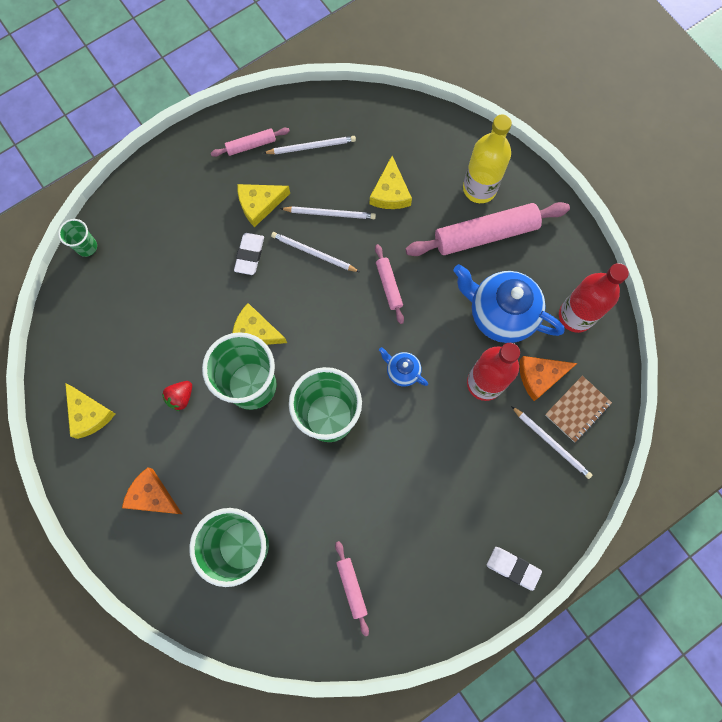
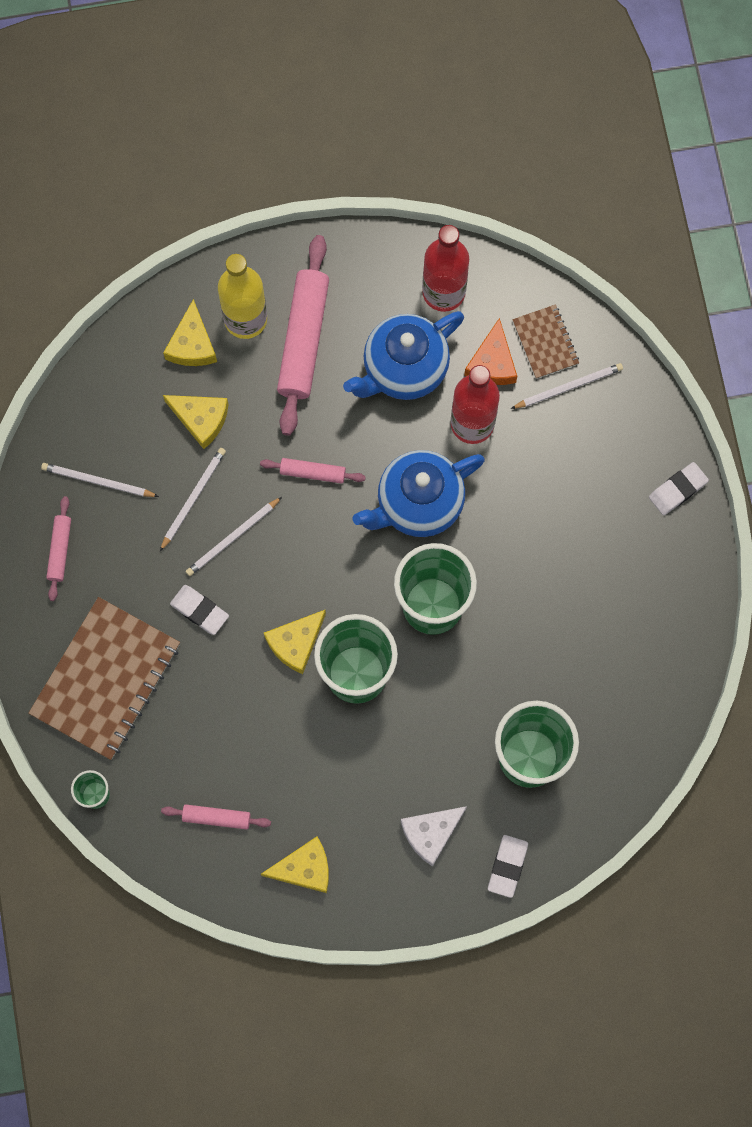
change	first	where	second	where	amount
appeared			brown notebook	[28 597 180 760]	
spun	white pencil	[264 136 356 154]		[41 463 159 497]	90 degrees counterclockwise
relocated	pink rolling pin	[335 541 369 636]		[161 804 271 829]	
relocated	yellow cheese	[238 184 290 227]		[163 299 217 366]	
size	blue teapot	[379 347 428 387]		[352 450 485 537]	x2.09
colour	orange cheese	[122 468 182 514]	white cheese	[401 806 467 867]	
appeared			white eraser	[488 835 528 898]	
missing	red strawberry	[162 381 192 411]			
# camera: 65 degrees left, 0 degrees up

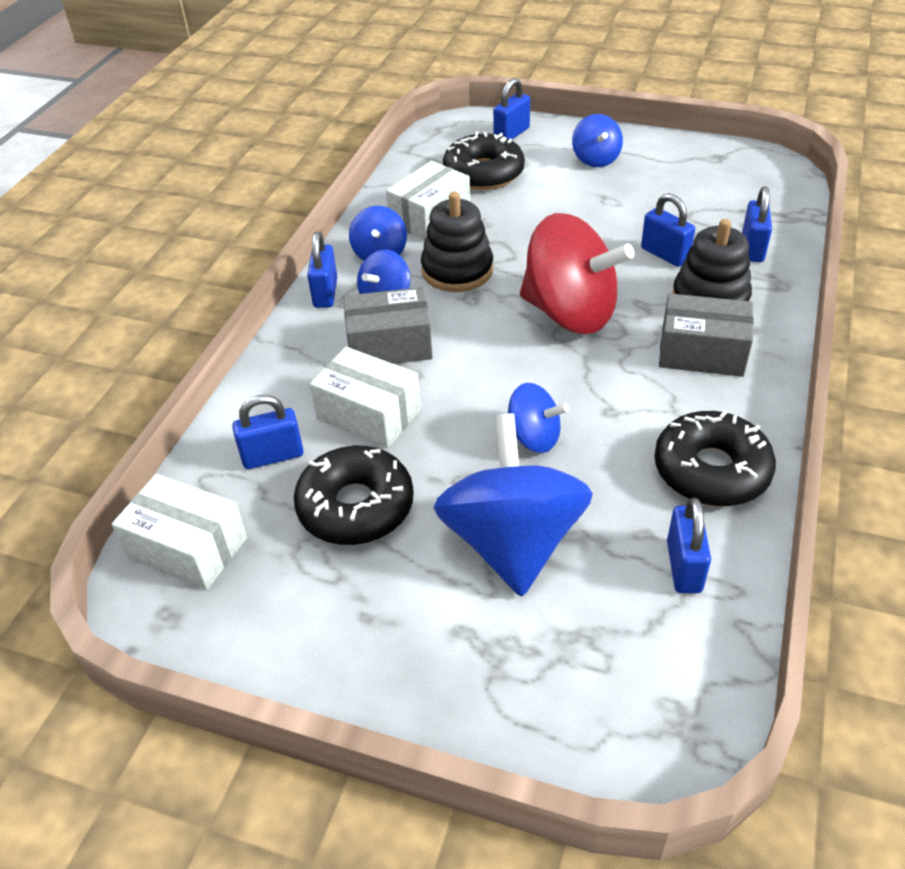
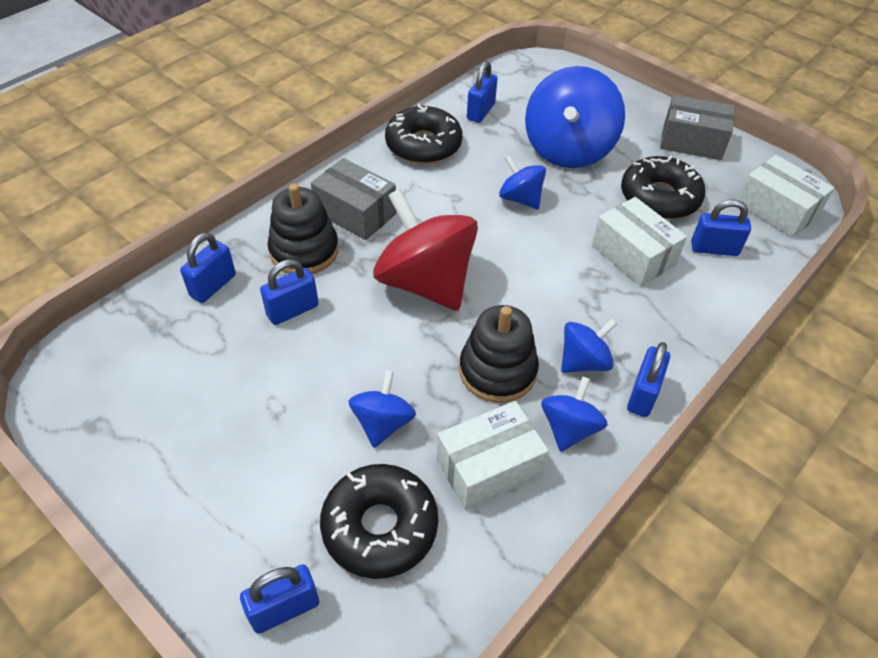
change	first	where	second	where	amount
spun	blue padlock	[641 193 695 267]		[260 259 319 325]	75 degrees clockwise
relocated	blue spinning top	[572 114 623 167]		[348 370 416 448]	
relocated	grey box	[343 287 433 364]		[660 95 735 160]	
# camera: 160 degrees left, 5 degrees up

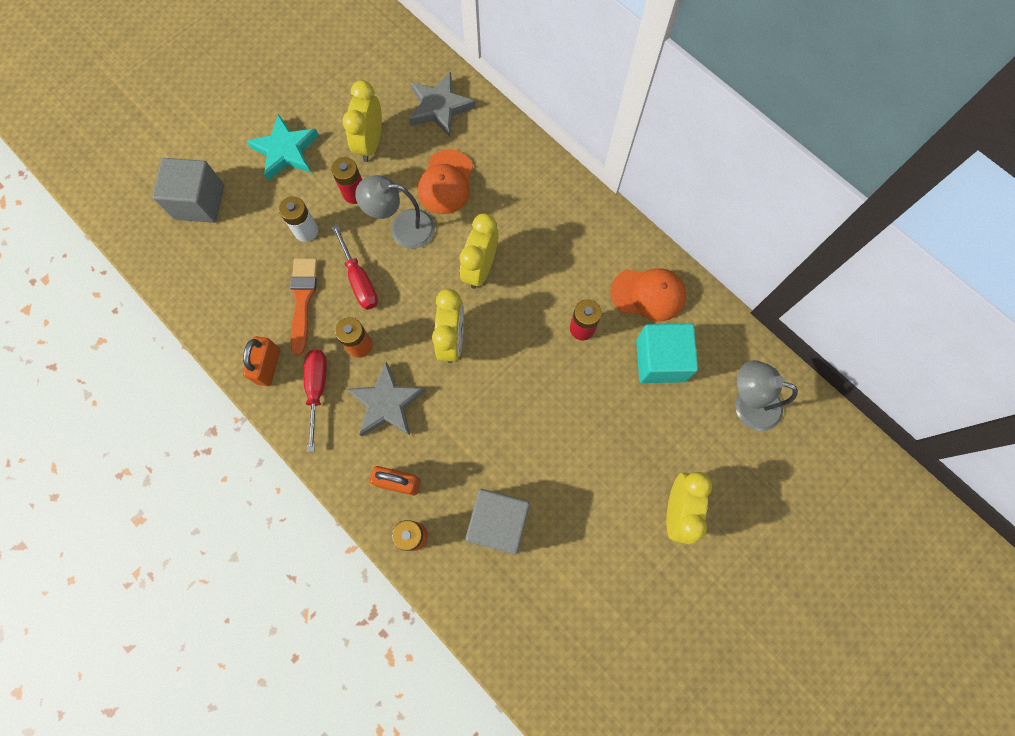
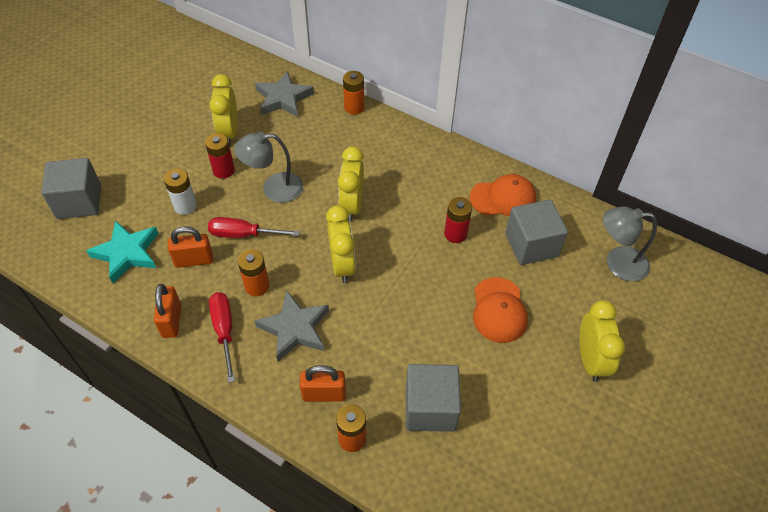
change	first	where	second	where	amount
relocated	turquoise star	[246 114 319 181]		[86 221 159 283]	
exchanged	orange brush	[290 259 318 355]	orange padlock	[168 227 213 268]	
spun	red screwdriver	[331 224 378 310]		[208 217 300 238]	135 degrees clockwise
appeared			orange battery	[343 71 364 115]	
relocated	orange cap	[418 149 473 214]		[473 277 528 343]	
colour	turquoise cube	[636 324 698 383]	grey cube	[505 200 568 265]	
# camera: 15 degrees left, 20 degrees down

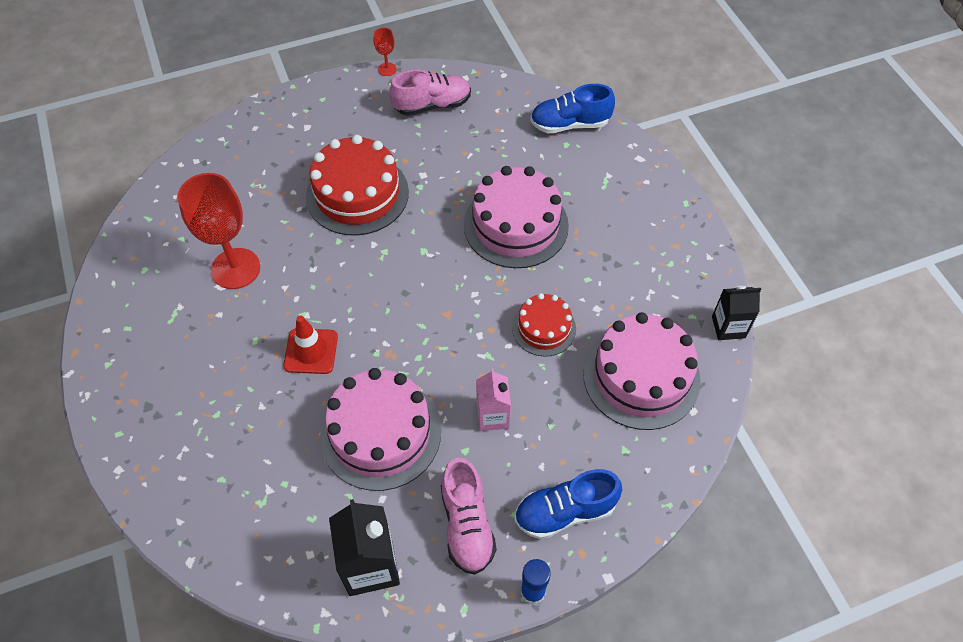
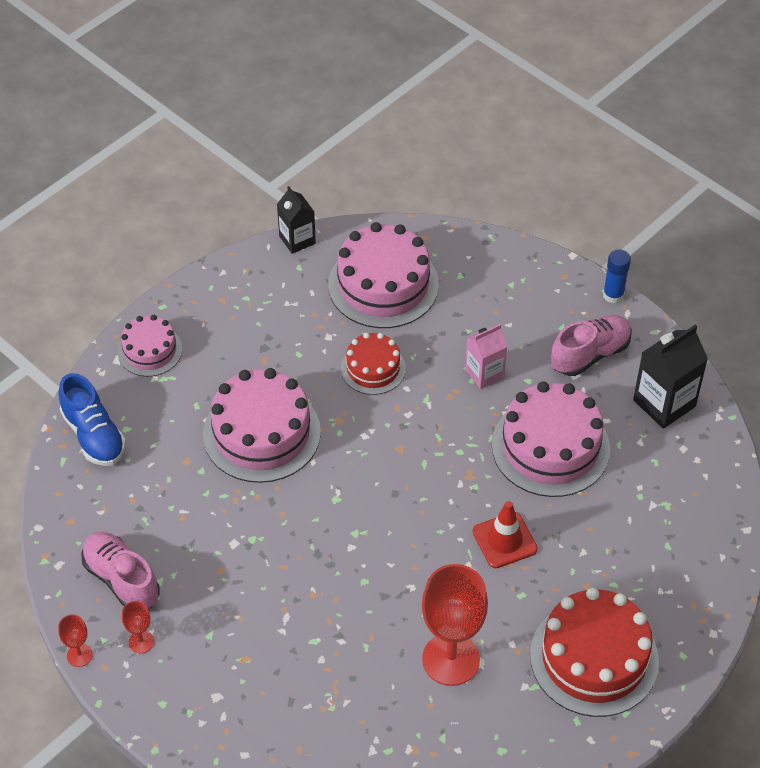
change	first	where	second	where	amount
appeared			pink cake	[118 315 182 377]	
appeared			red goblet	[122 601 154 653]	
relocated	red cake	[306 135 409 236]		[530 588 659 717]	
missing	blue shoe	[515 469 622 539]			
# camera: 115 degrees left, 5 degrees down

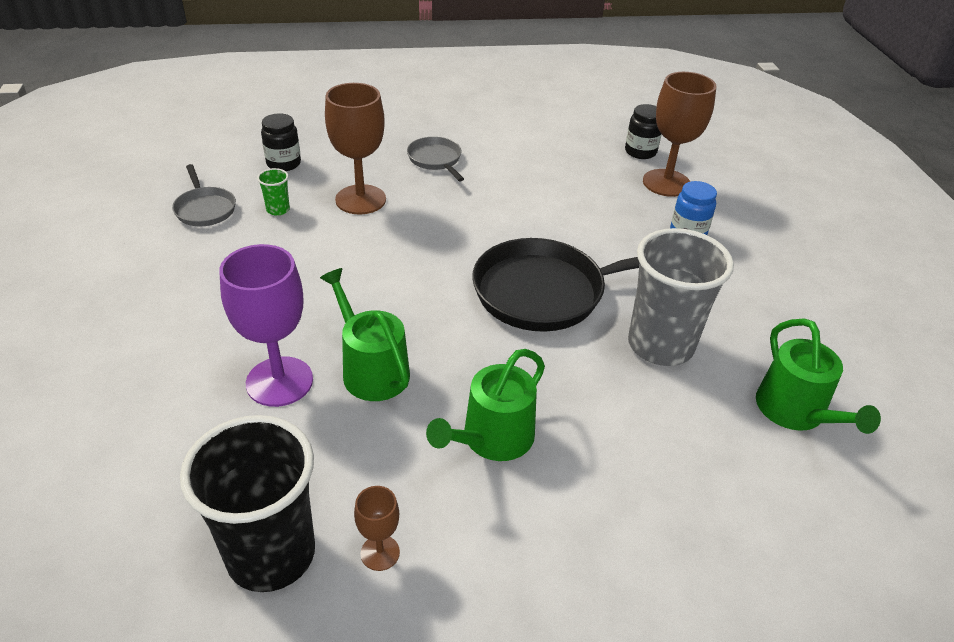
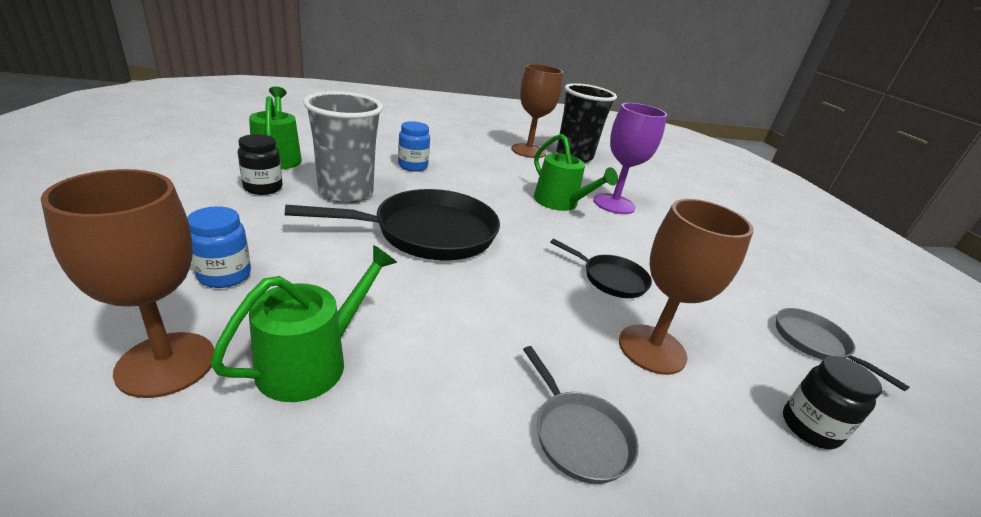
change	first	where	second	where	amount
relocated	green watering can	[426 349 545 461]		[210 245 397 402]	
relocated	black jar	[625 104 662 159]		[238 134 283 195]	
appeared			blue jar	[398 121 430 171]	
size	brown goblet	[354 486 400 571]		[511 64 563 158]	x2.04
appeared			black pan	[550 239 652 298]	
missing	green cup	[257 168 290 216]			
# camera: 175 degrees right, 10 degrees down

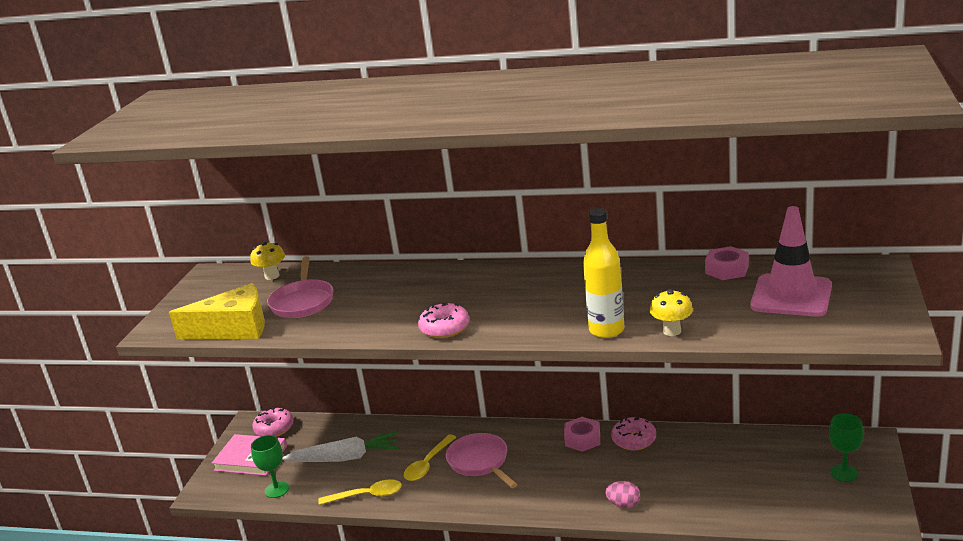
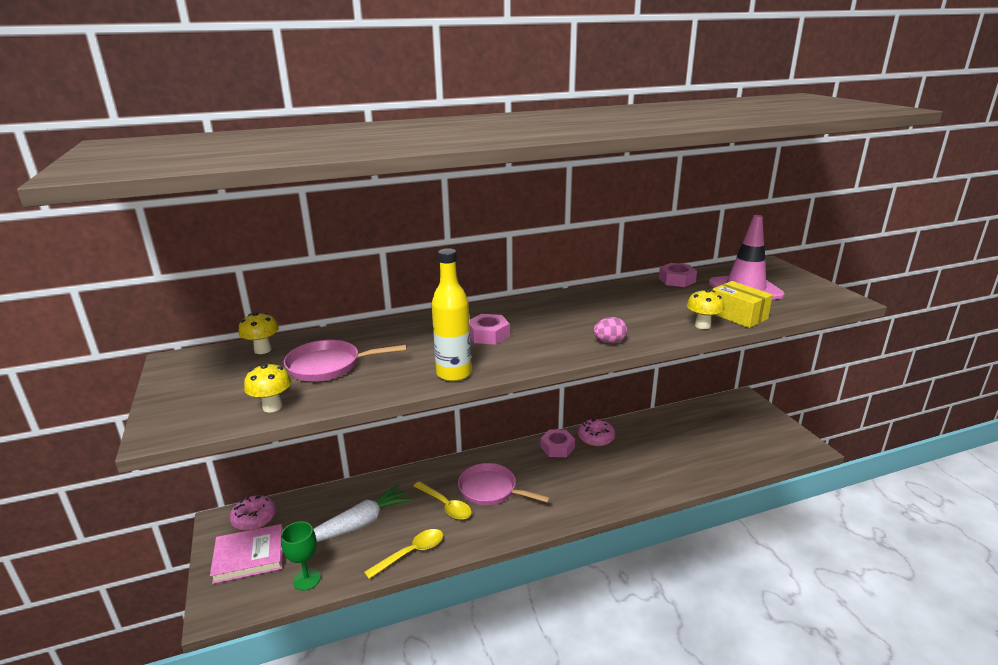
change	first	where	second	where	amount
exchanged	yellow cheese	[169 283 265 340]	yellow mushroom	[244 363 291 412]	
spun	pink pan	[267 256 333 318]		[284 340 407 382]	120 degrees clockwise
spun	yellow spoon	[404 434 456 481]		[413 482 472 520]	45 degrees counterclockwise
relocated	yellow bottle	[583 208 624 338]		[431 248 471 381]	
appeared			pink nut	[469 314 510 345]	
relocated	pink egg	[605 481 640 508]		[593 317 627 343]	
appeared			yellow box	[713 281 773 328]	
missing	pink donut	[418 302 469 338]			
missing	green goblet	[829 413 864 482]			
# camera: 35 degrees left, 0 degrees up

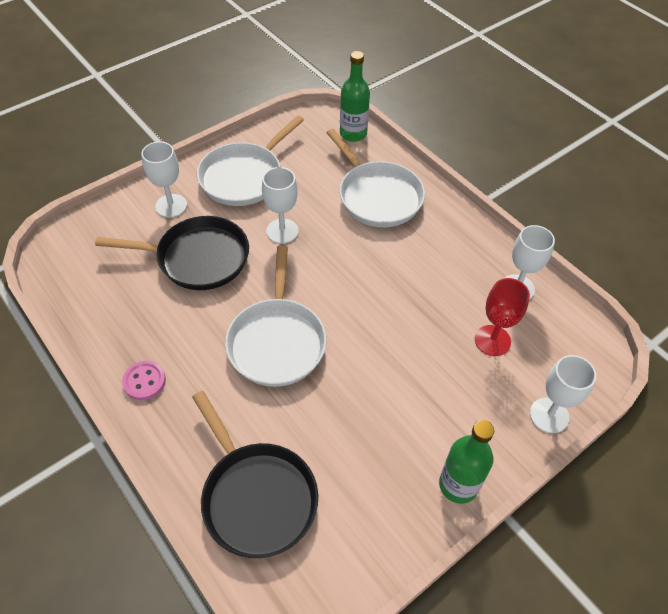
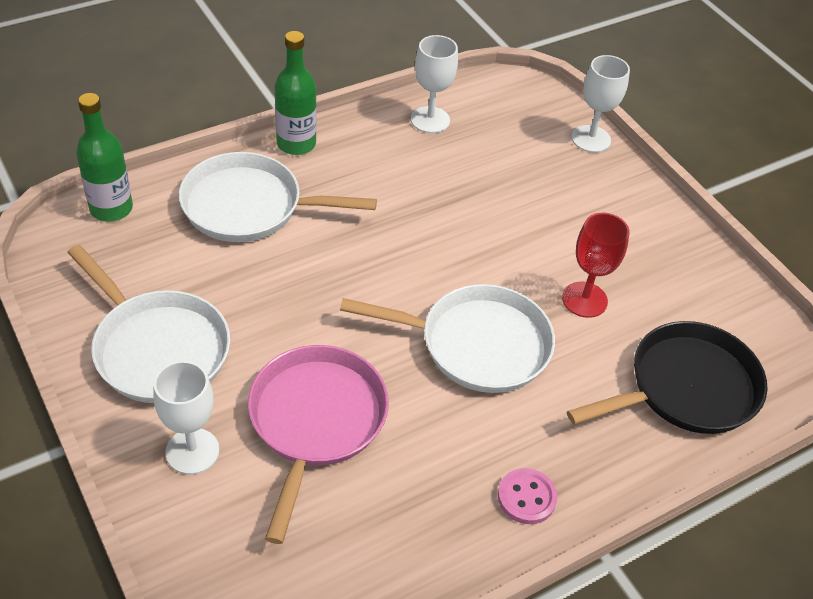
change	first	where	second	where	amount
spun	white pan	[326 129 425 227]		[179 152 377 242]	150 degrees counterclockwise
colour	black pan	[95 216 249 290]	pink pan	[248 345 389 544]	
relocated	green bottle	[439 420 494 504]		[275 31 317 155]	
relocated	red goblet	[475 278 530 356]		[562 213 629 318]	
missing	white goblet	[262 167 299 244]			
# camera: 85 degrees left, 5 degrees down

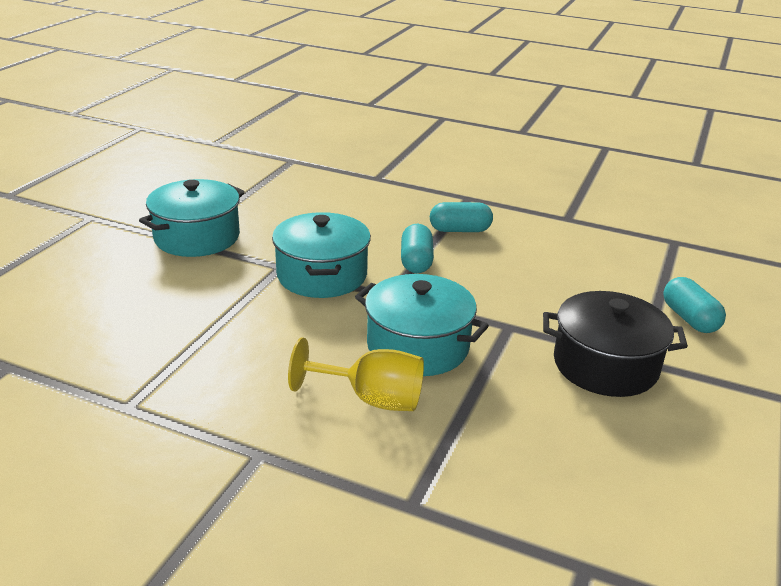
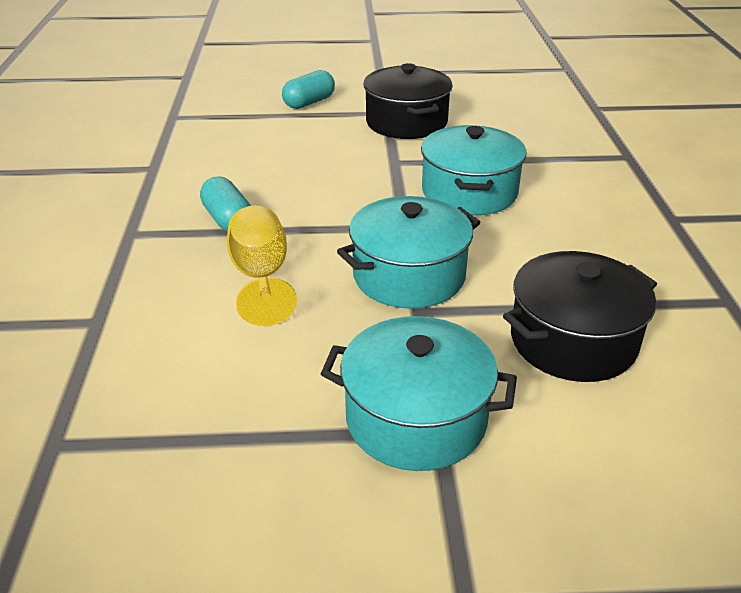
change	first	where	second	where	amount
relocated	yellow goblet	[288 337 424 411]		[226 206 297 326]	
appeared			black pot	[503 251 657 382]	
missing	turquoise capsule	[401 224 434 273]			
# camera: 115 degrees left, 5 degrees up

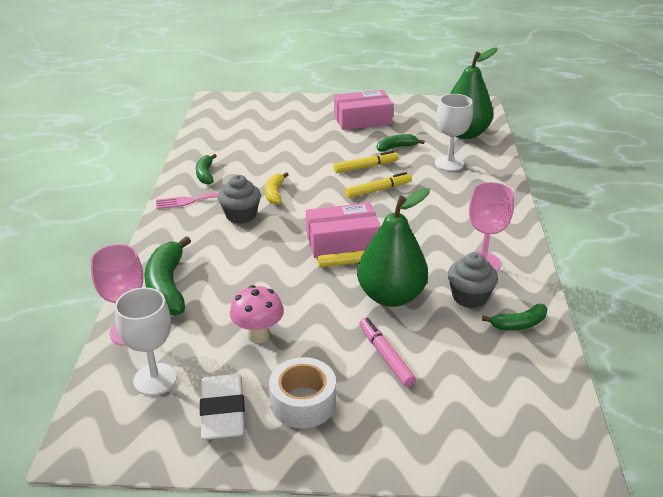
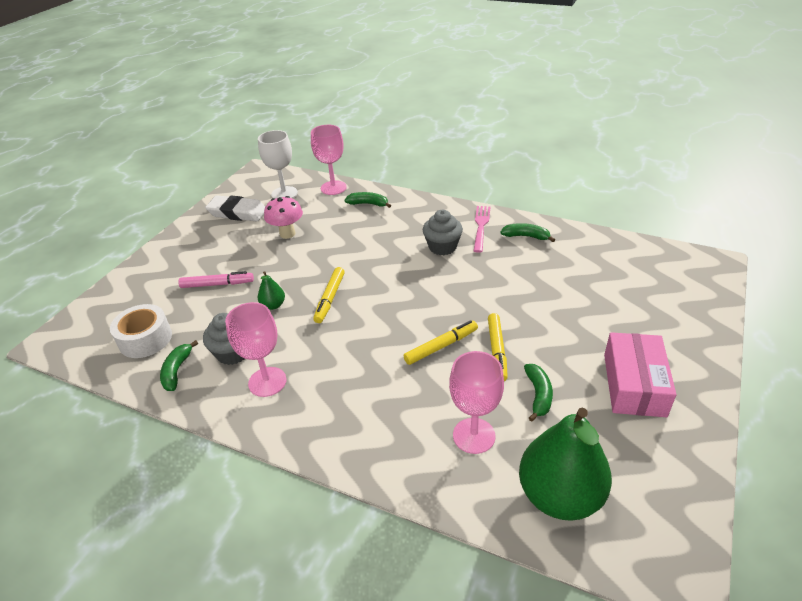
change	first	where	second	where	amount
relocated	white tape	[269 357 336 429]		[110 304 172 358]	
size	green pear	[357 188 430 307]		[258 271 285 310]	x0.43
size	green banana	[144 236 191 315]		[344 192 391 208]	x0.56
spun	yellow marker	[345 172 412 198]		[404 320 478 365]	120 degrees counterclockwise
colour	white goblet	[435 94 473 171]	pink goblet	[449 351 504 454]	
missing	yellow banana	[265 172 289 205]			
missing	pink box	[306 203 381 258]			
# camera: 115 degrees right, 5 degrees up

